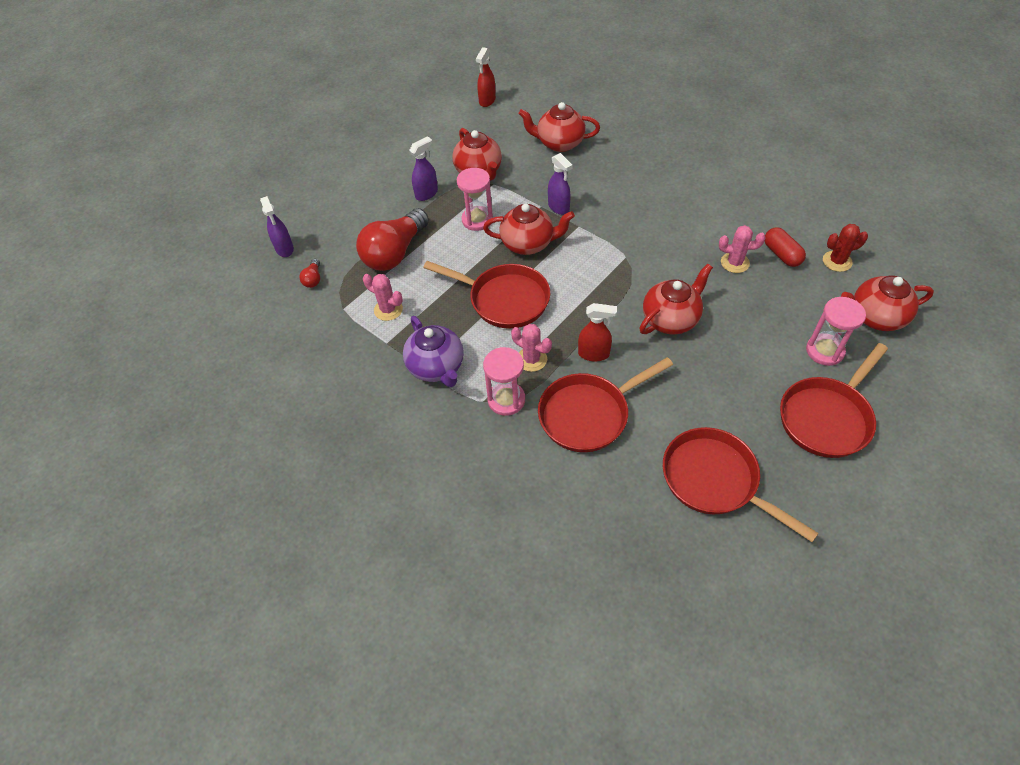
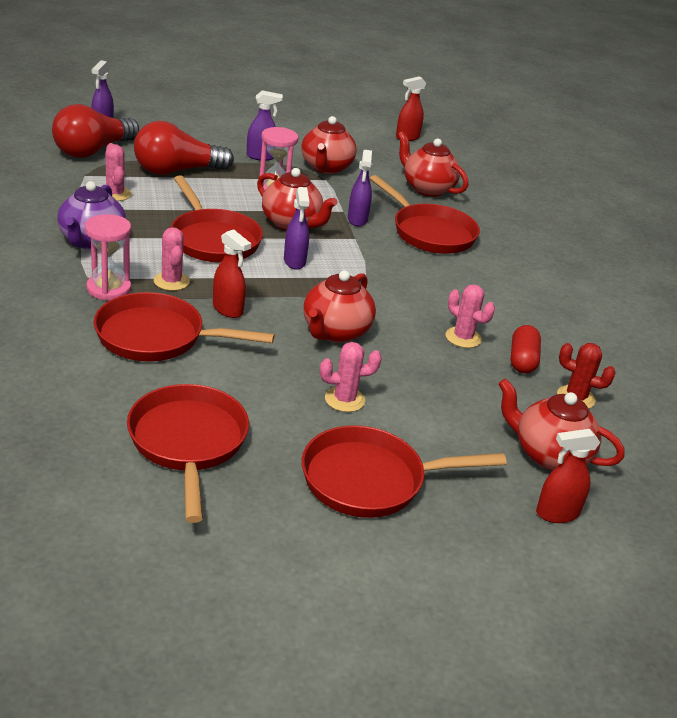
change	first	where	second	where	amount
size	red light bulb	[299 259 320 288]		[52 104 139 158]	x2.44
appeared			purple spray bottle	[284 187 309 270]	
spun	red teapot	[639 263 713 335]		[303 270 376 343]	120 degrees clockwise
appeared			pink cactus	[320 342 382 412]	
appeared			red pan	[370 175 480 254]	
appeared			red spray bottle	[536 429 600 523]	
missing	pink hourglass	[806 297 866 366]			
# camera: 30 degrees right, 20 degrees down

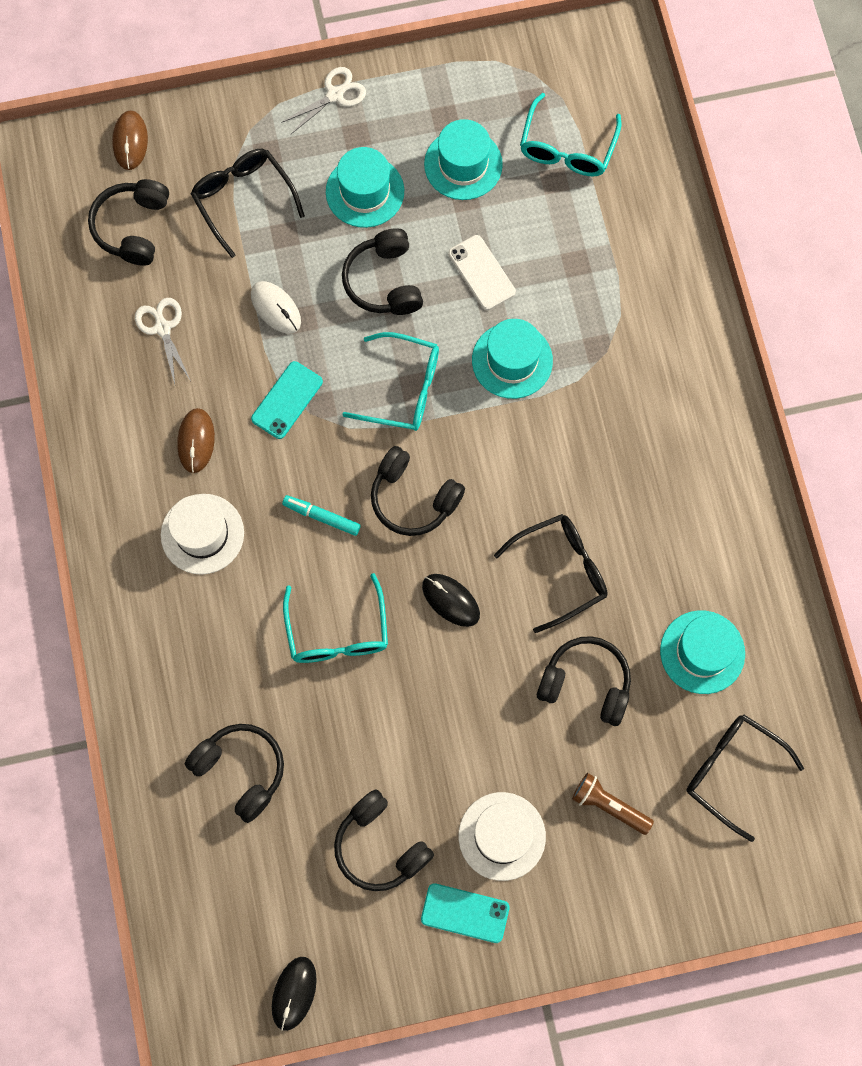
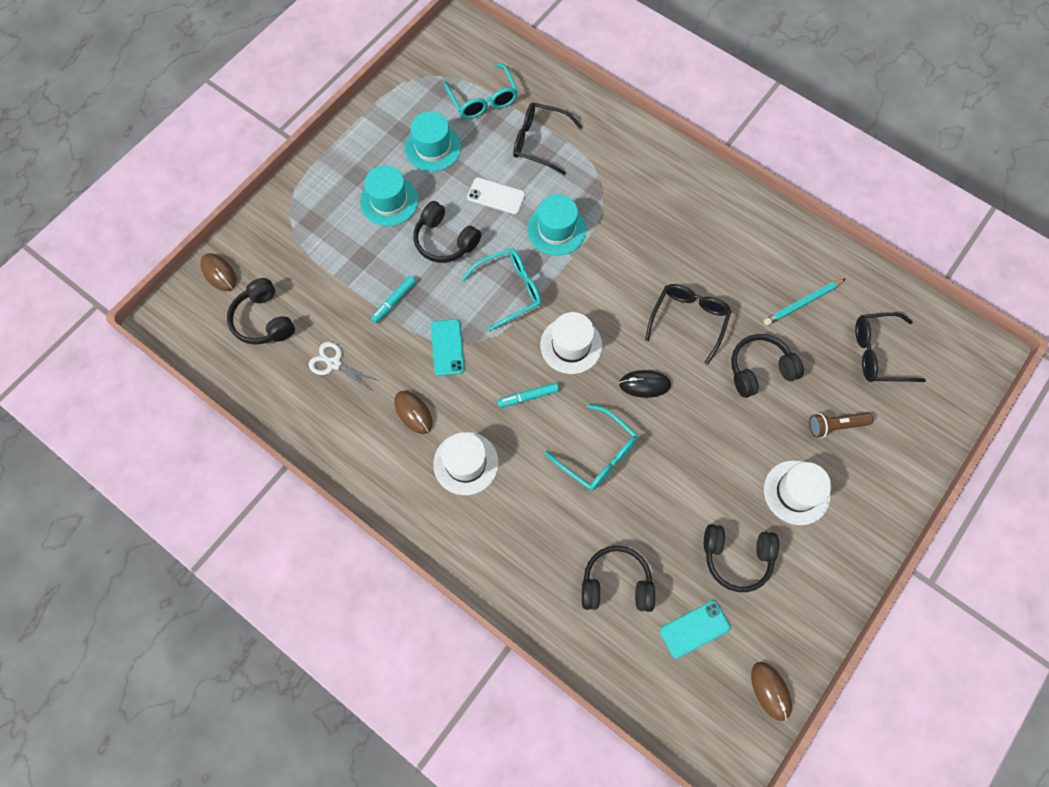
change	first	where	second	where	amount
exchanged	white mouse	[251 281 301 334]	turquoise marker	[371 276 416 323]	
relocated	black glasses	[191 149 305 258]		[513 103 582 175]	
exchanged	black headphones	[371 446 465 536]	white hat	[540 312 602 374]	
relocated	turquoise phone	[421 883 510 943]		[660 601 730 658]	
colour	black mouse	[272 957 317 1031]	brown mouse	[751 662 792 721]	
exchanged	turquoise hat	[660 610 745 694]	turquoise pencil	[764 278 846 326]	
missing	white scissors	[281 67 366 134]			
# camera: 40 degrees left, 5 degrees down

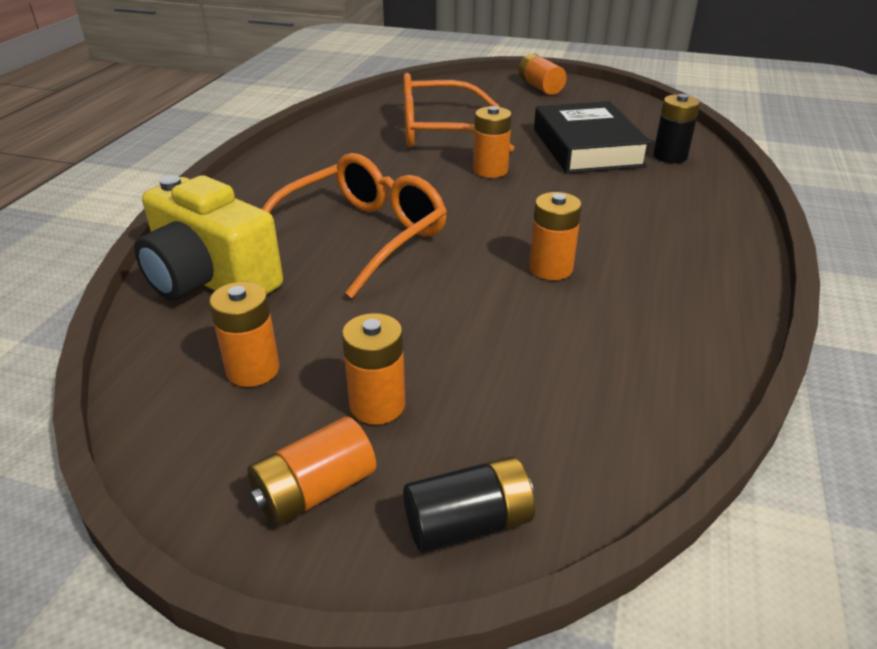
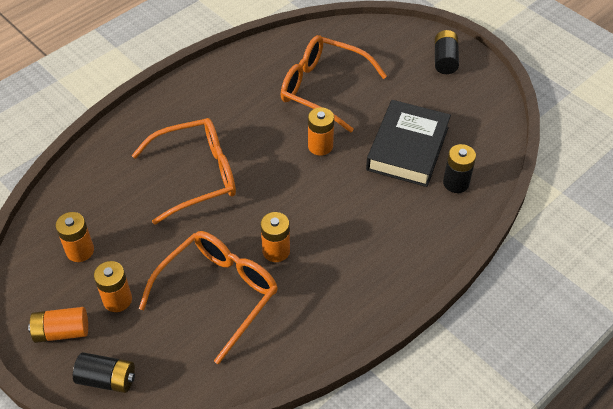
change	first	where	second	where	amount
appeared			orange glasses	[139 231 278 364]	
colour	orange battery	[518 53 567 95]	black battery	[435 30 459 74]	
missing	yellow camera	[134 175 283 300]			
# camera: 30 degrees right, 15 degrees up

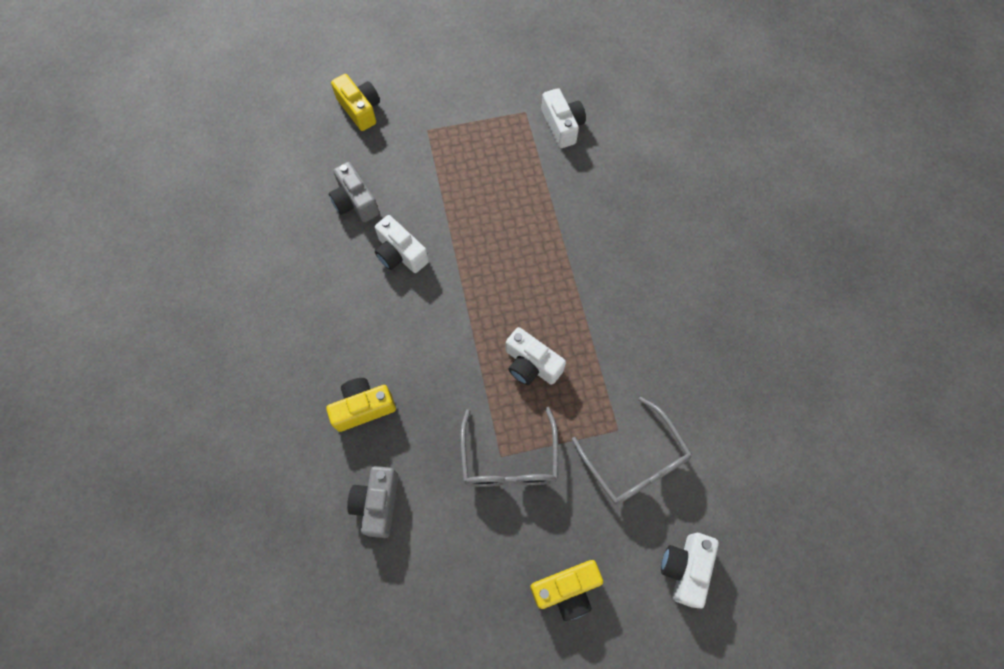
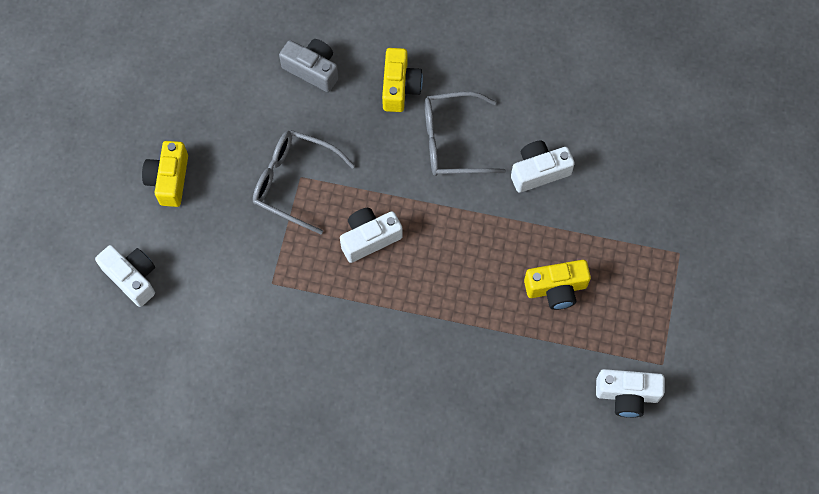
change	first	where	second	where	amount
relocated	grey glasses	[572 397 692 505]		[425 91 506 176]	
relocated	yellow camera	[331 74 380 131]		[524 260 591 310]	
missing	grey camera	[329 162 380 222]			
# camera: 115 degrees right, 0 degrees up

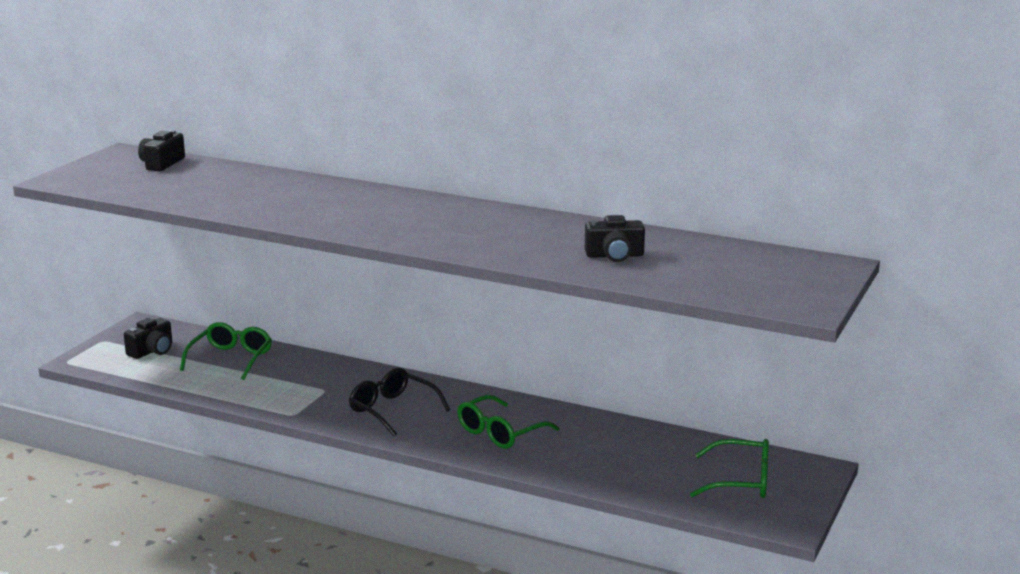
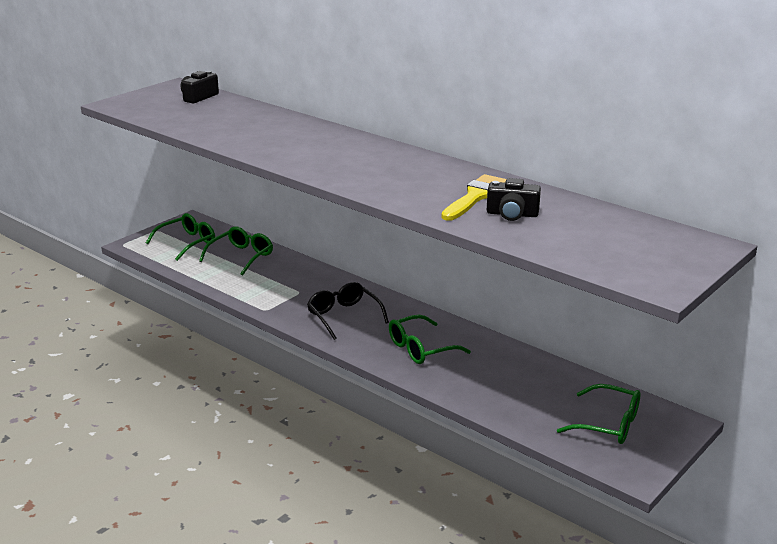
change	first	where	second	where	amount
exchanged	black camera	[124 318 172 359]	green glasses	[146 213 215 261]	
appeared			yellow brush	[441 174 506 221]	
# camera: 15 degrees right, 5 degrees up

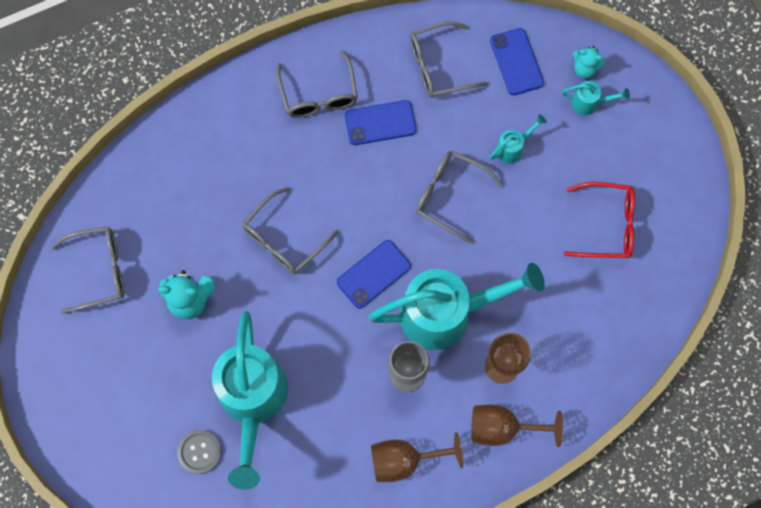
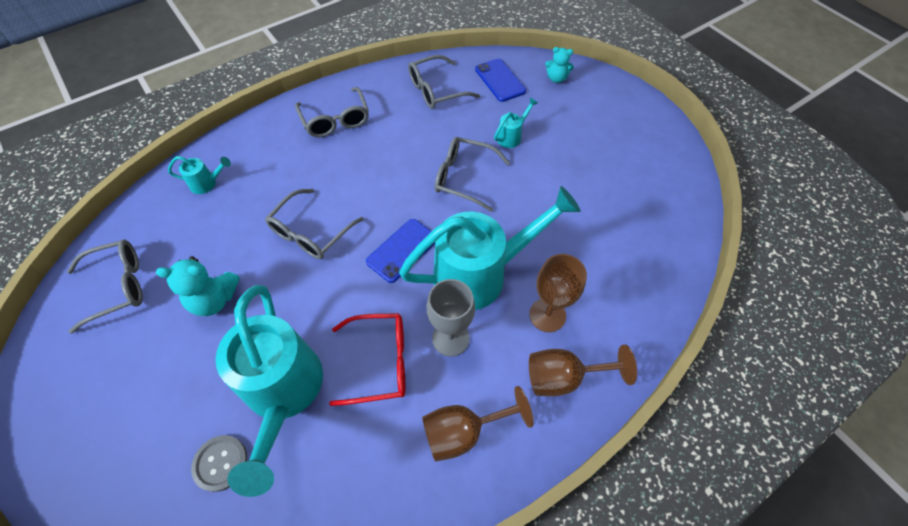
change	first	where	second	where	amount
relocated	turquoise watering can	[562 81 630 115]		[168 156 231 194]	
relocated	red glasses	[564 182 635 258]		[329 313 405 406]	
missing	blue phone	[345 100 416 145]			
# camera: 10 degrees left, 15 degrees down

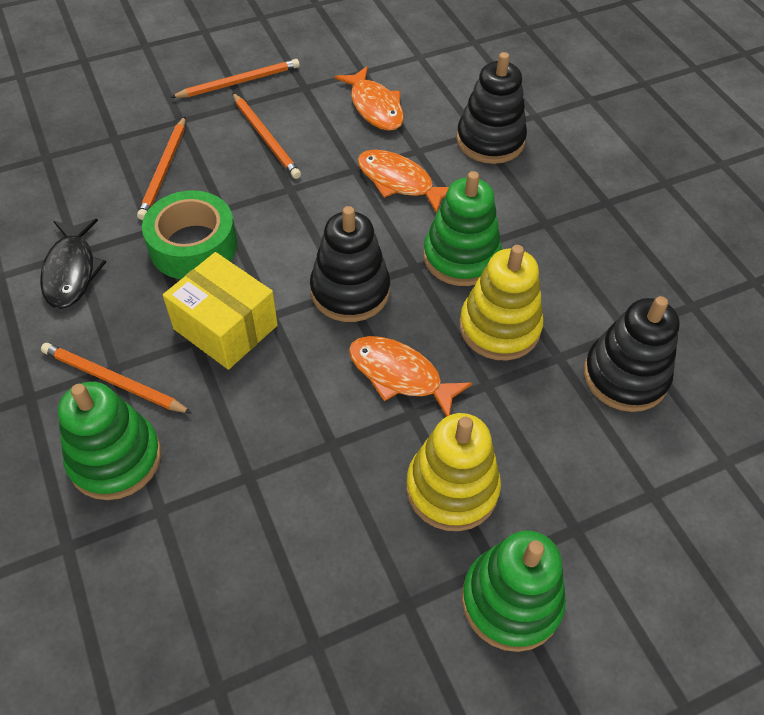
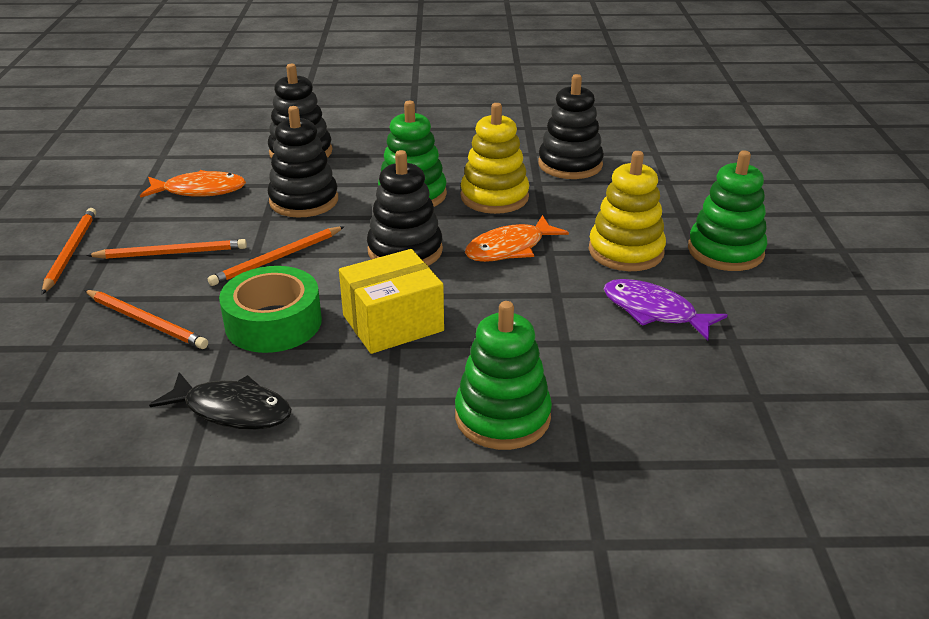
change	first	where	second	where	amount
relocated	orange pencil	[41 343 192 413]		[208 226 345 286]	
exchanged	orange fish	[357 150 449 214]	black stacking toy	[268 106 338 218]	
appeared			purple fish	[604 279 728 341]	
# camera: 65 degrees left, 20 degrees down

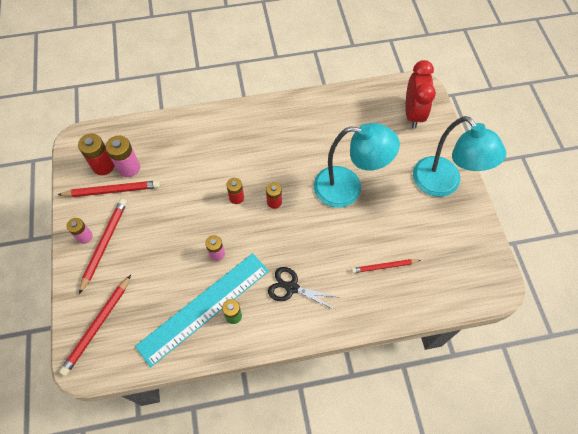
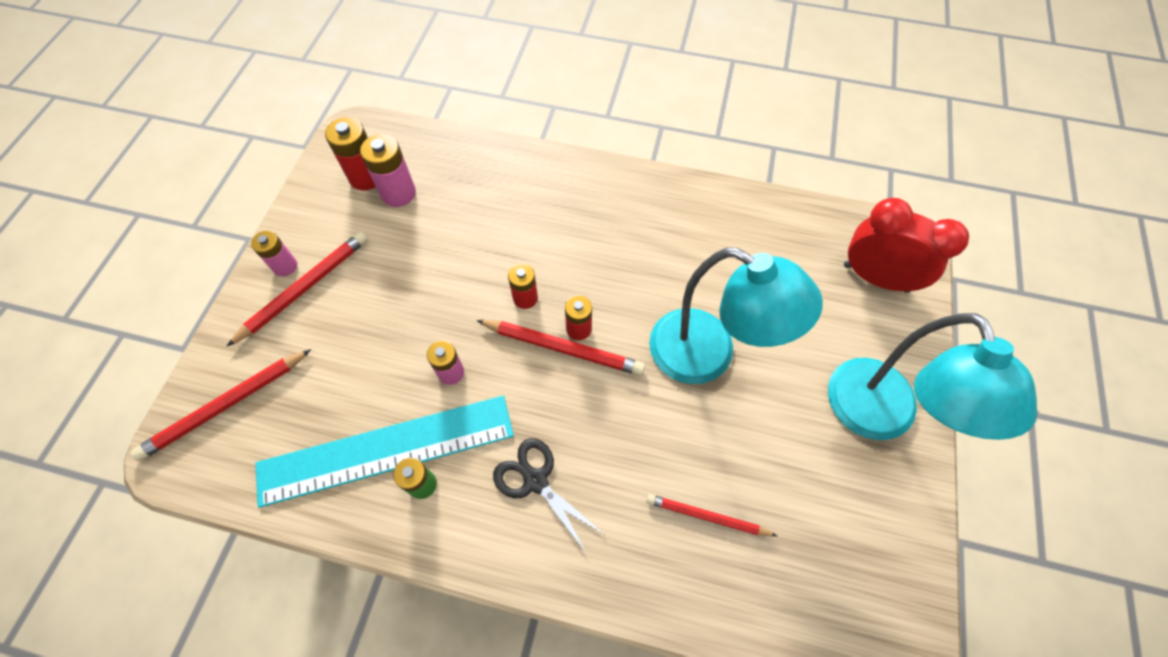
change	first	where	second	where	amount
relocated	red pencil	[58 180 160 197]		[476 320 645 376]	
spun	red clock	[405 60 436 129]		[844 198 969 293]	90 degrees counterclockwise
# camera: 25 degrees right, 0 degrees up

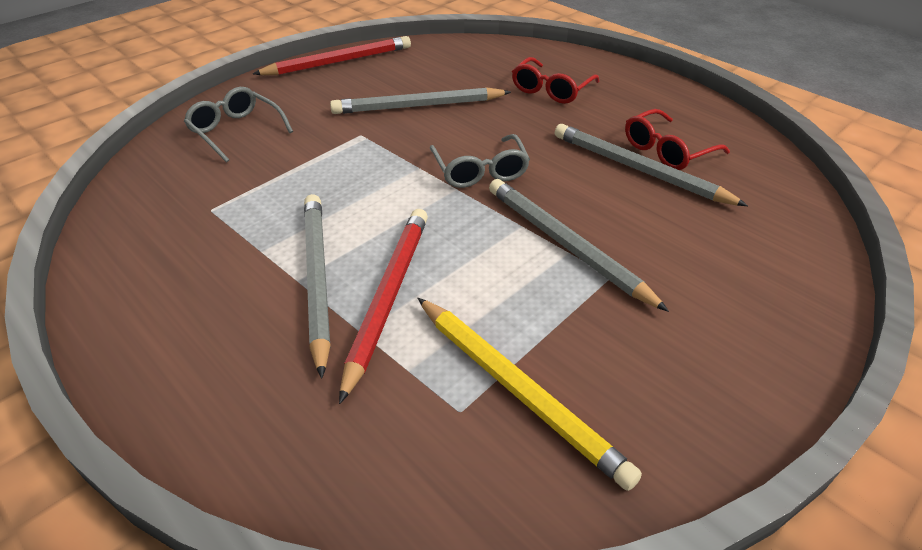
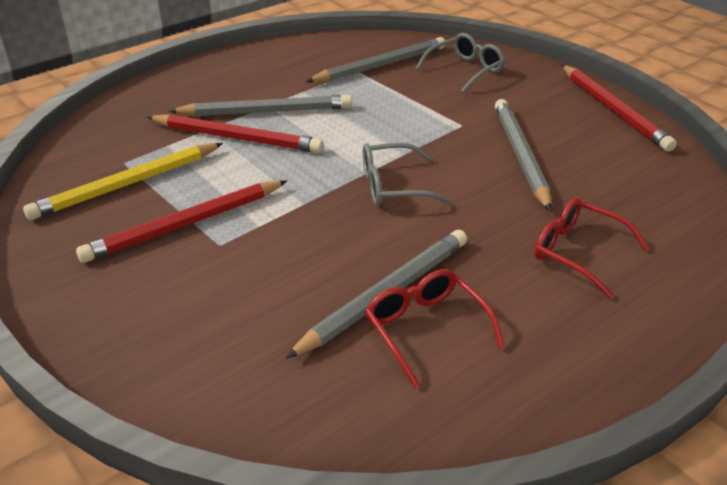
change	first	where	second	where	amount
appeared			red pencil	[76 180 287 263]	
relocated	grey pencil	[489 179 669 312]		[306 37 445 83]	
# camera: 95 degrees right, 5 degrees down

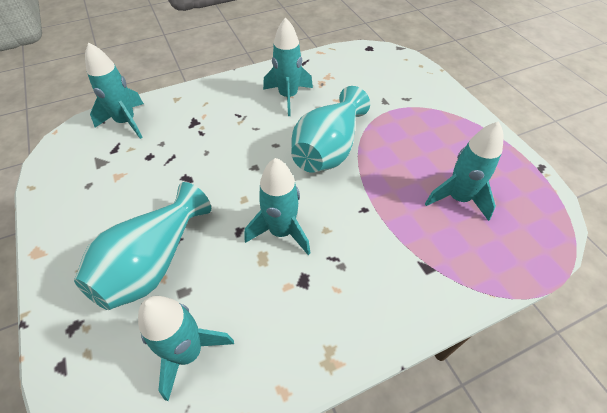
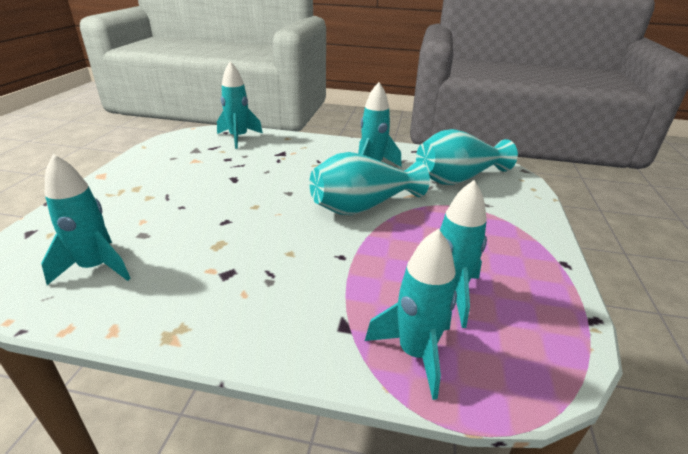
change	first	where	second	where	amount
relocated	turquoise rocket	[244 158 311 255]		[365 229 457 400]	
relocated	turquoise vase	[74 182 211 310]		[416 129 518 185]	
# camera: 35 degrees right, 20 degrees down

